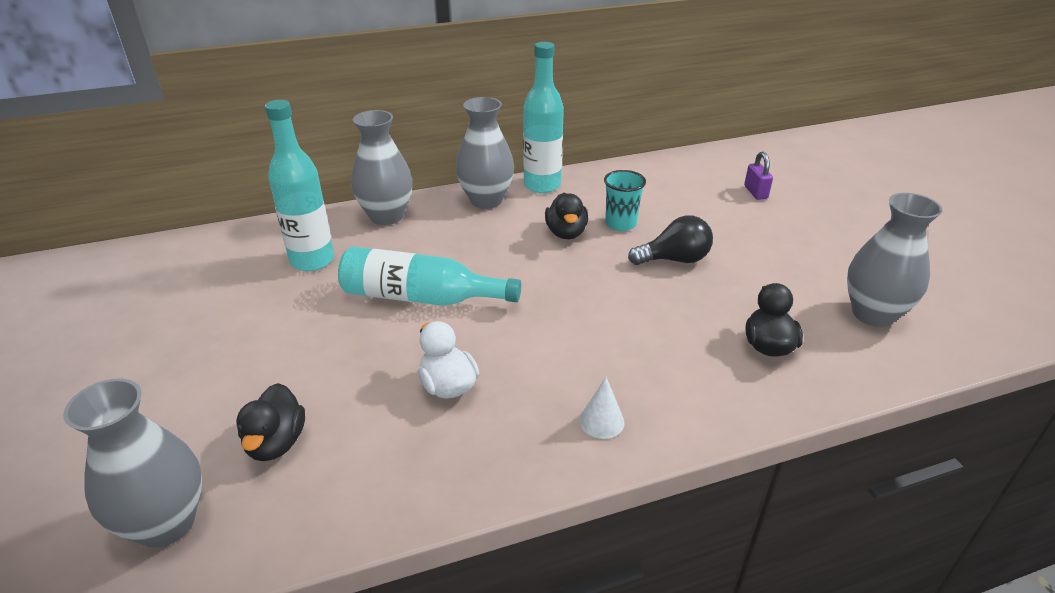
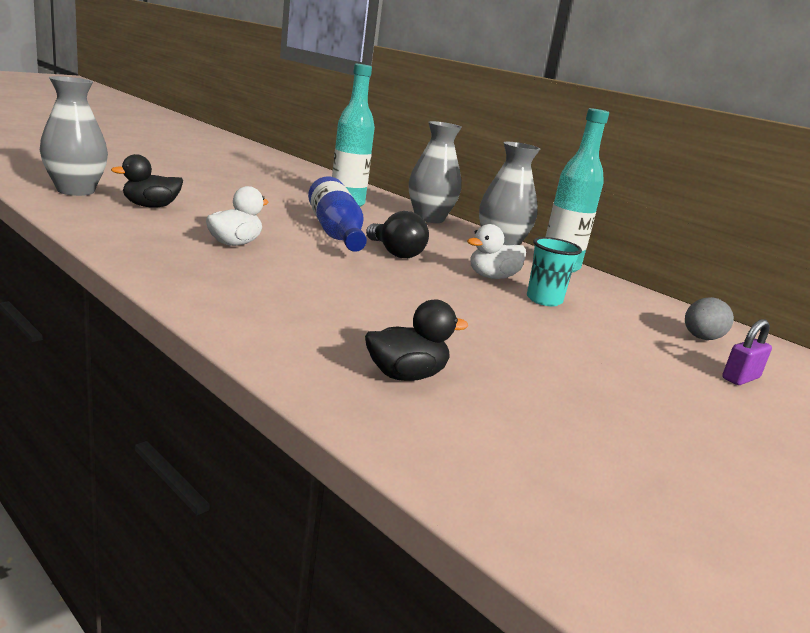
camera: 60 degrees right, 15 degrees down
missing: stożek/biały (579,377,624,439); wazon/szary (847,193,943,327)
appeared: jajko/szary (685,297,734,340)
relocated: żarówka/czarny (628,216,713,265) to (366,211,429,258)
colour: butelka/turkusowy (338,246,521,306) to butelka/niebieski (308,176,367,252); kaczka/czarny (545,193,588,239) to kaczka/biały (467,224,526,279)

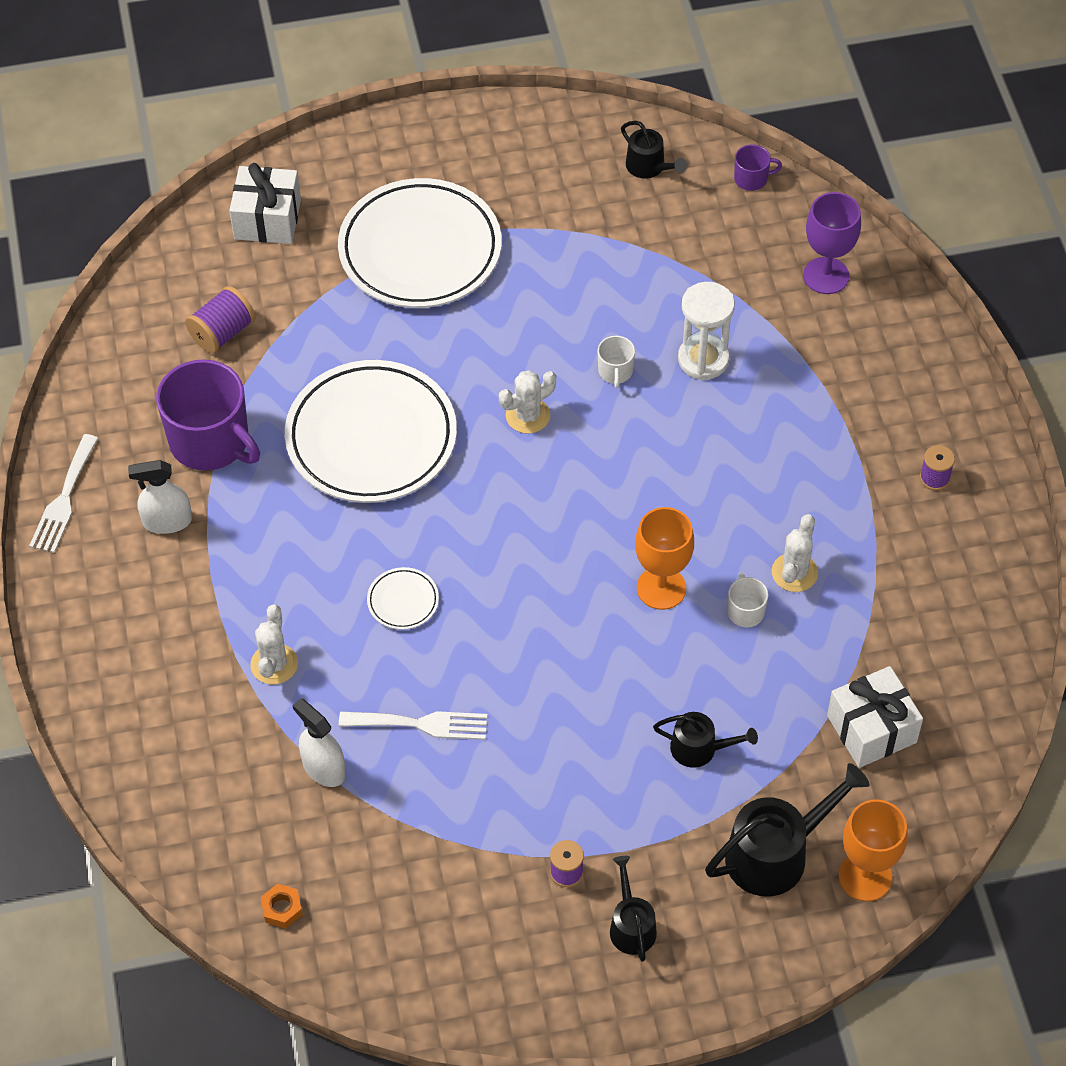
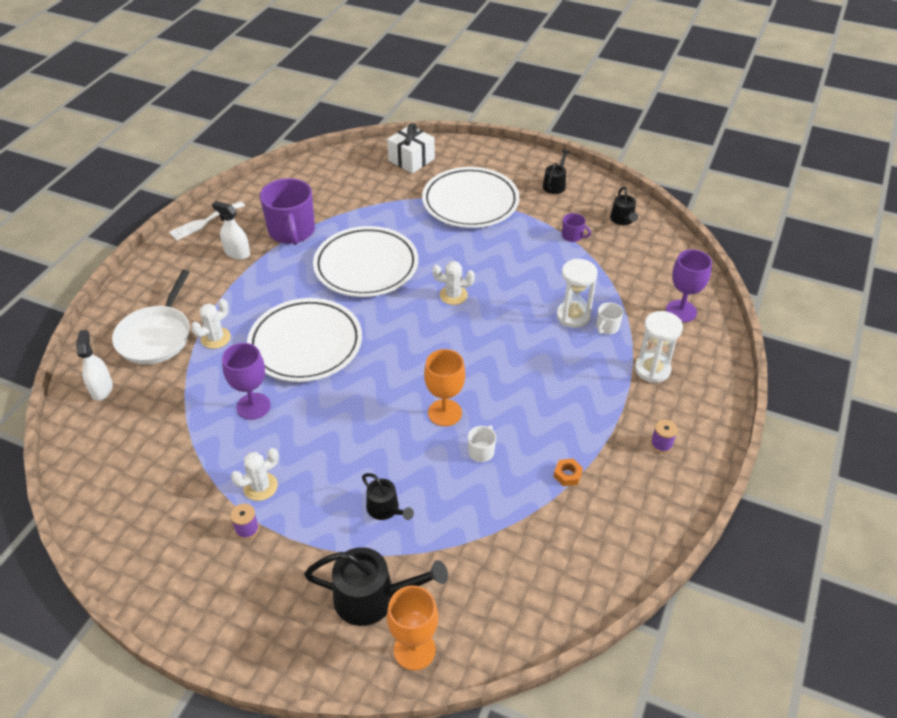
camera: 35 degrees right, 10 degrees down
missing: szpulka/fioletowy (185,286,256,354); prezent/biały (827,666,923,768)
appeared: patelnia/biały (112,270,190,364); klepsydra/biały (635,311,683,383)
relocated: nakrętka/pomarańczowy (261,884,303,928) to (554,459,583,486); spryskiwacz/biały (292,698,346,787) to (76,330,113,401); kubek/biały (598,336,635,389) to (596,302,623,334); konewka/czarny (610,856,657,962) to (543,149,570,194); kubek/fioletowy (734,145,782,191) to (562,213,591,242); kaktus/biały (772,514,818,592) to (231,448,279,501)
exchanged: widelec/biały (339,711,487,740) to kielich/fioletowy (222,343,271,420)
size: talerz/biały (367,567,439,630) = (247,298,362,382) x2.48

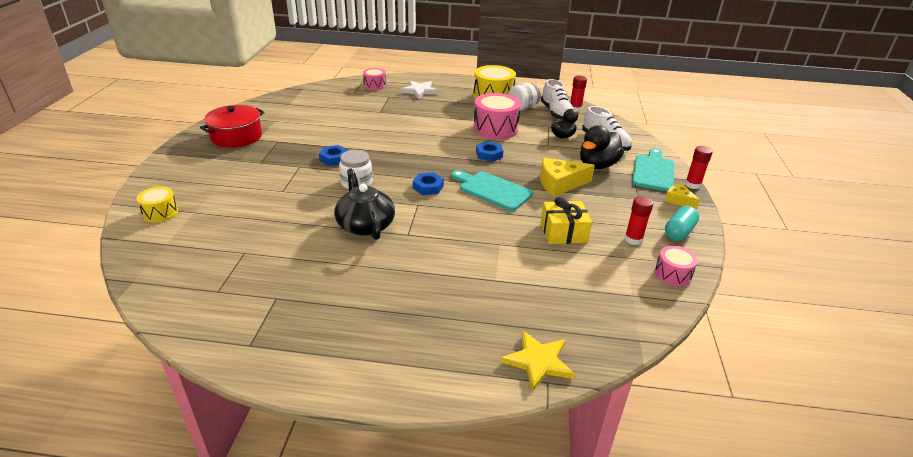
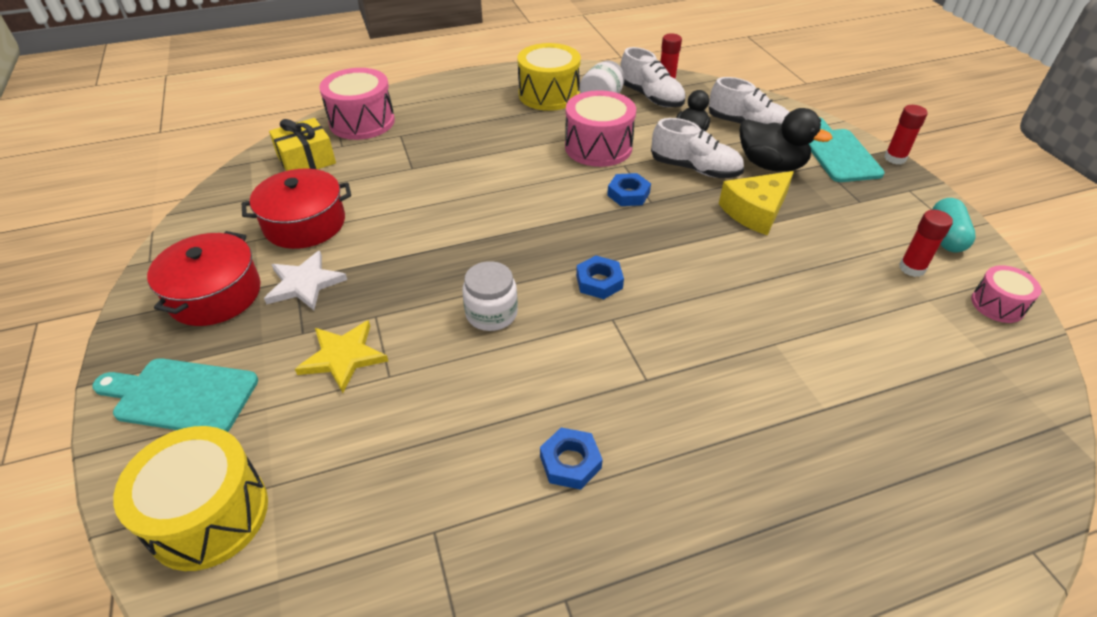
camera: 25 degrees left, 10 degrees up
missing: imbryk/czarny (334,168,395,240); ser/żółty (664,183,700,210)
appeared: garnek/czerwony (242,169,351,249); but/biały (651,118,744,178)
relocated: nakrętka/niebieski (319,145,348,166) to (540,427,603,490); gwiazda/biały (400,81,438,99) to (264,251,347,310); deska do krojenia/turkusowy (451,170,533,211) to (92,358,258,432); gwiazda/żółty (501,330,575,391) to (295,320,388,393); prezent/żółty (541,197,592,244) to (269,118,336,171)
spun: kaczka/czarny (580,125,624,169) = (740,108,832,172) 75 degrees counterclockwise
size: bęben/żółty (137,186,178,223) = (113,426,268,571) x1.79; bęben/różowy (363,68,386,90) = (319,68,395,140) x1.79

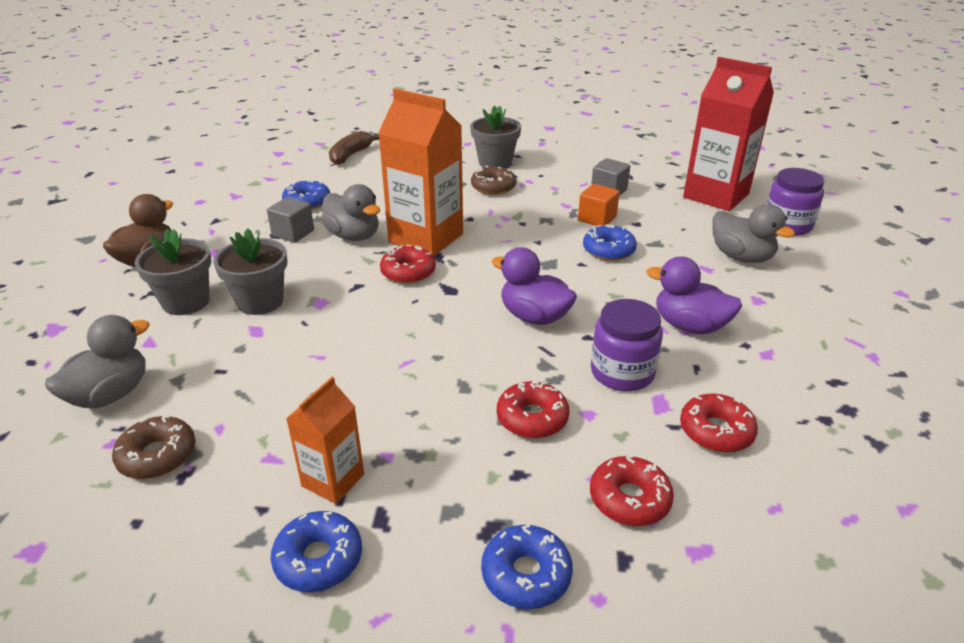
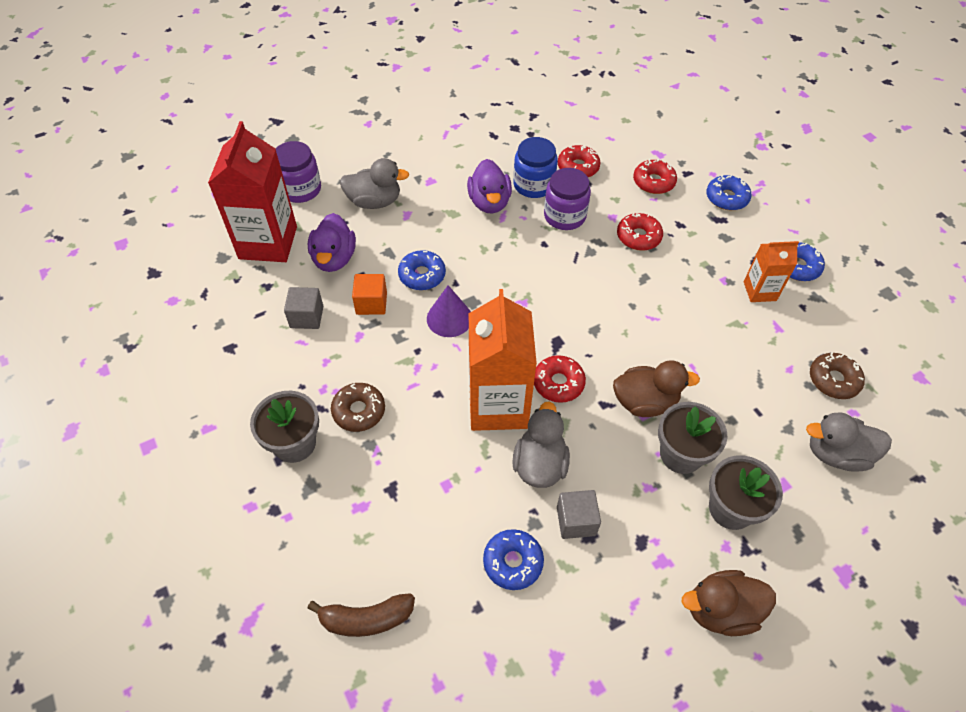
camera: 125 degrees left, 20 degrees up
appeared: stożek/fioletowy (427,285,471,337); słoik/niebieski (513,137,558,198); kaczka/brązowy (613,360,700,417)
relocated: kaczka/fioletowy (492,247,577,325) to (308,213,356,272)
spun: kaczka/szary (712,204,795,263) = (340,158,409,209) 75 degrees clockwise

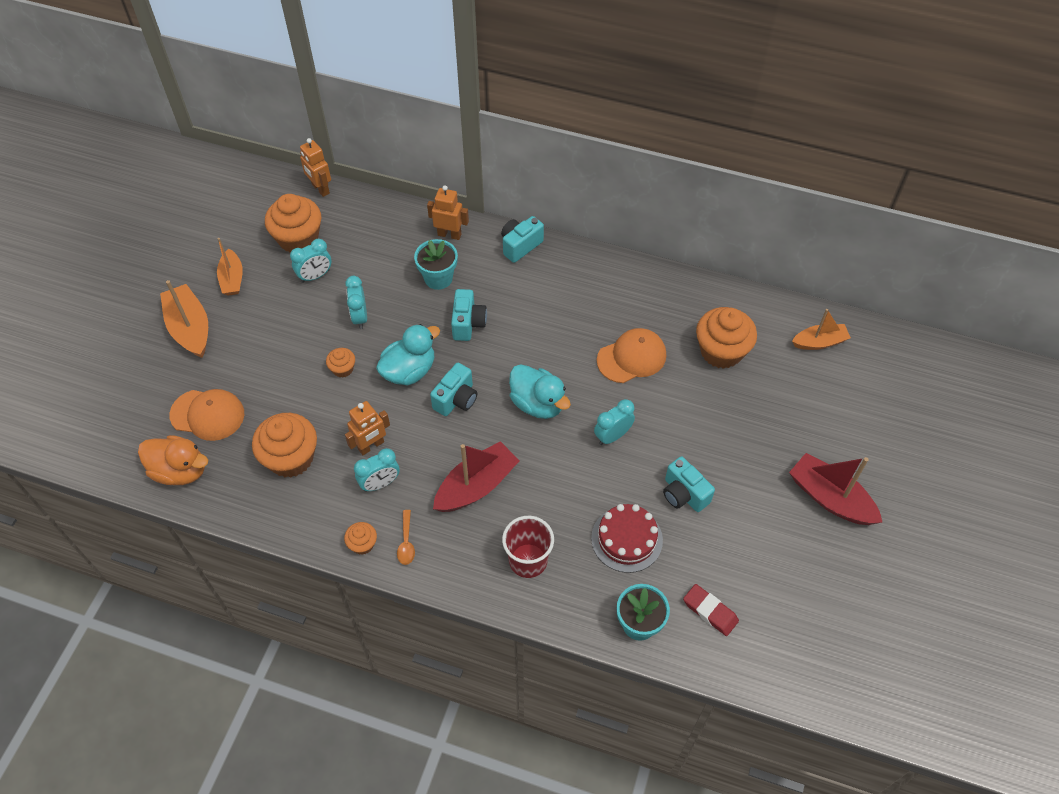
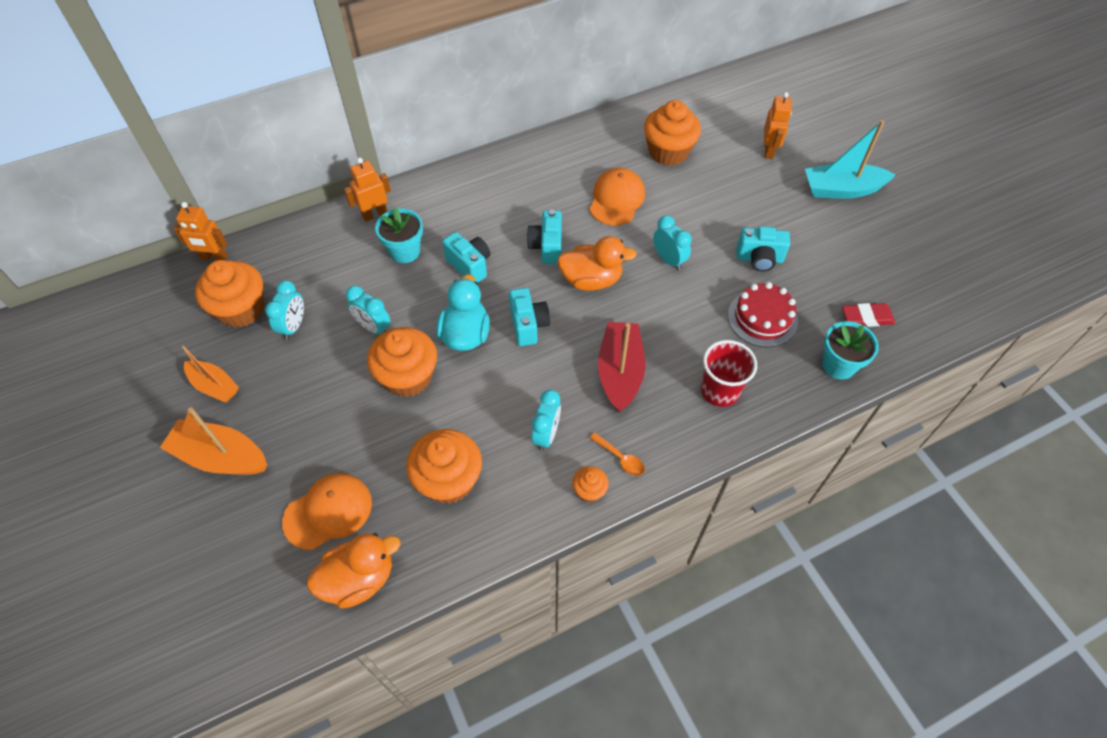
camera: 45 degrees left, 0 degrees up
missing: łódka/pomarańczowy (792,309,851,350)
relocated: robot/pomarańczowy (345,401,390,455) to (764,92,792,159); aparat fotograficzny/turkusowy (501,216,544,263) to (527,210,562,264)
colour: kaczka/turkusowy (509,364,571,419) to kaczka/pomarańczowy (557,236,637,291); łódka/czerwony (789,453,883,525) to łódka/turkusowy (805,120,895,199)
spun: budzik/turkusowy (594,399,635,445) = (653,215,692,270) 135 degrees clockwise
size: muffinka/pomarańczowy (326,348,355,378) = (367,327,437,397) x2.05

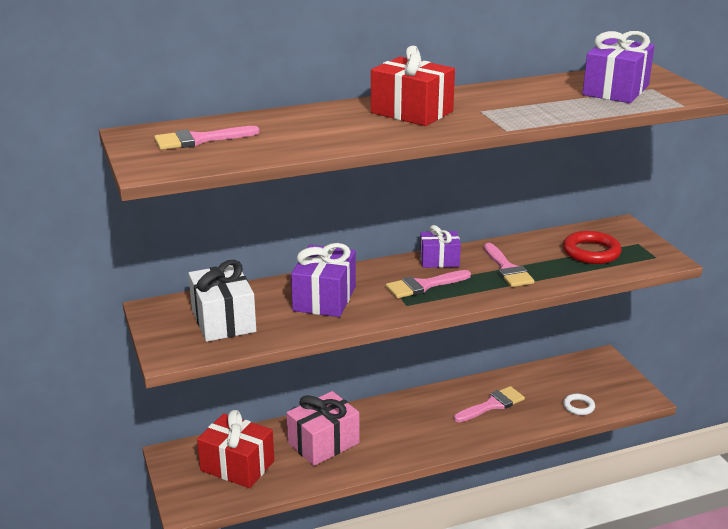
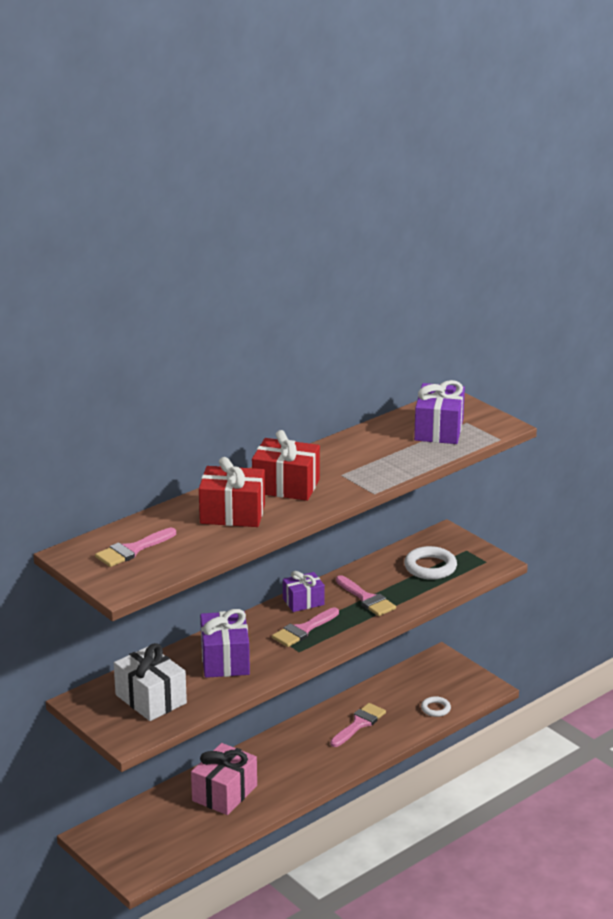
camera: 20 degrees left, 0 degrees up
relocated: prezent/czerwony (197,410,274,488) to (199,457,265,527)
colour: pierścień/czerwony (563,231,622,264) to pierścień/biały (404,546,457,580)

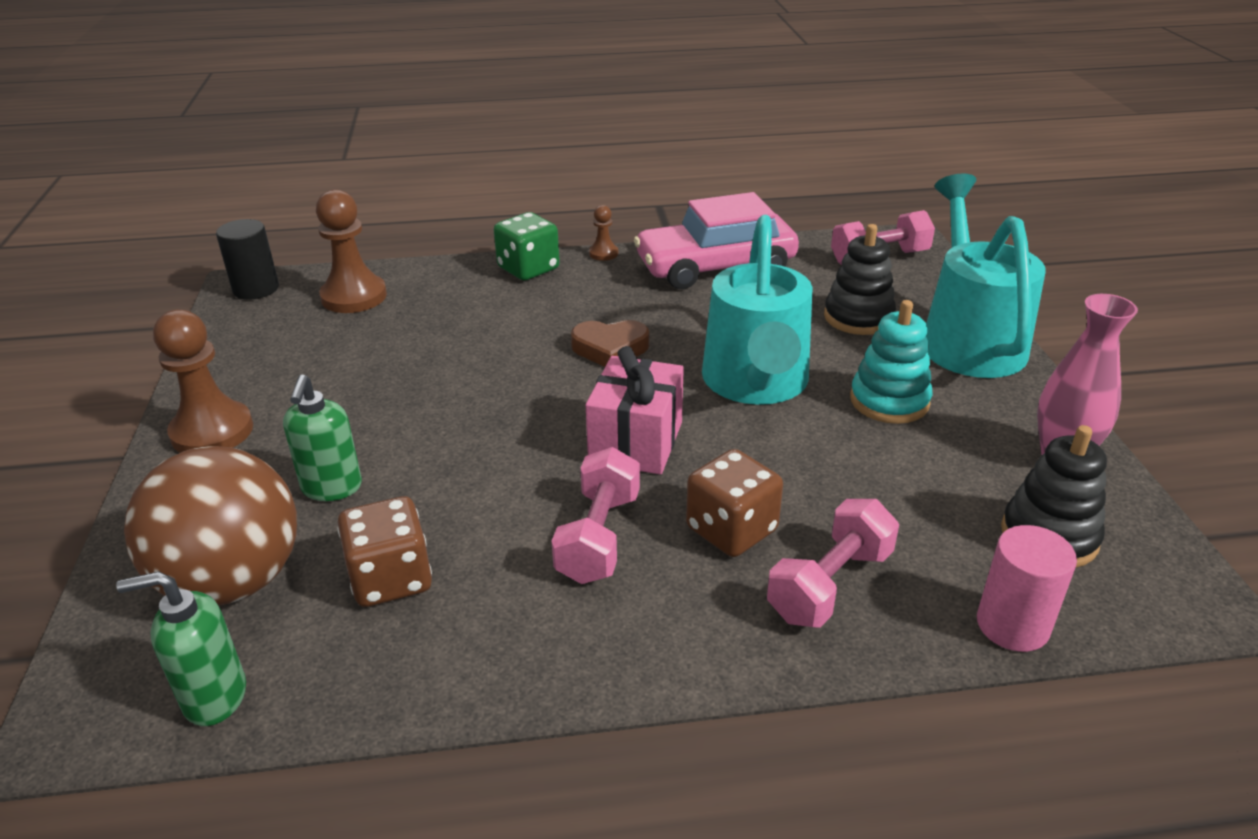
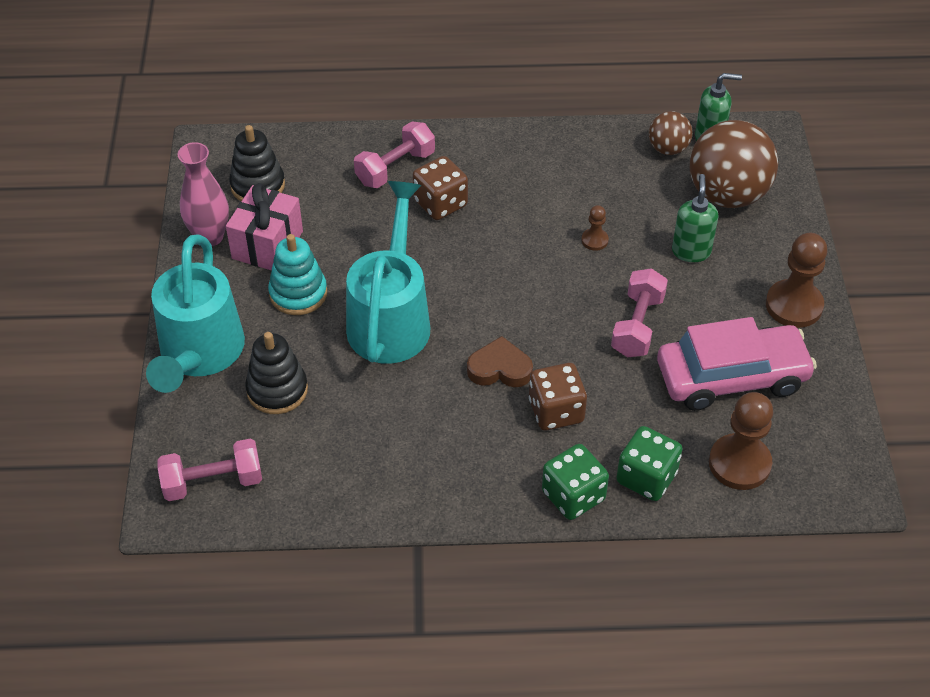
camera: 175 degrees left, 15 degrees up
missing: walec/czarny (216,219,279,300); walec/różowy (977,525,1077,652)
appeared: kostka do gry/zielony (616,426,682,501); piłka/brązowy (649,111,693,155)
relocated: kostka do gry/brązowy (338,496,432,607) to (529,363,587,430); hantel/różowy (551,447,640,584) to (611,268,668,357); prezent/różowy (586,346,684,474) to (226,183,303,271); pionek/brązowy (589,205,618,261) to (581,205,609,251); samochód/różowy (634,192,799,289) to (657,317,817,411)

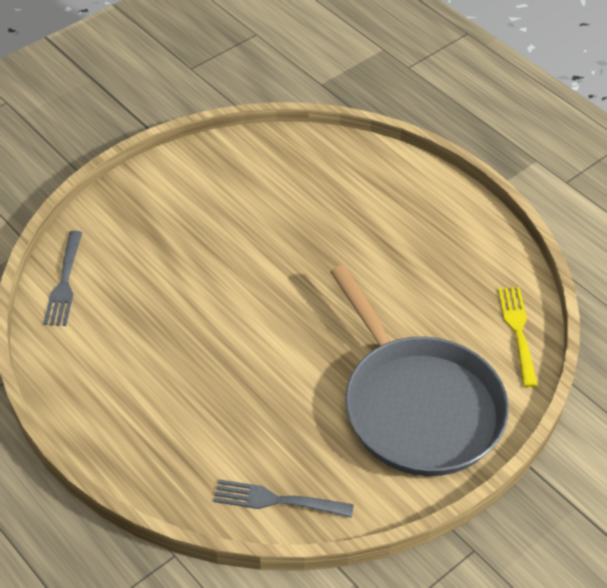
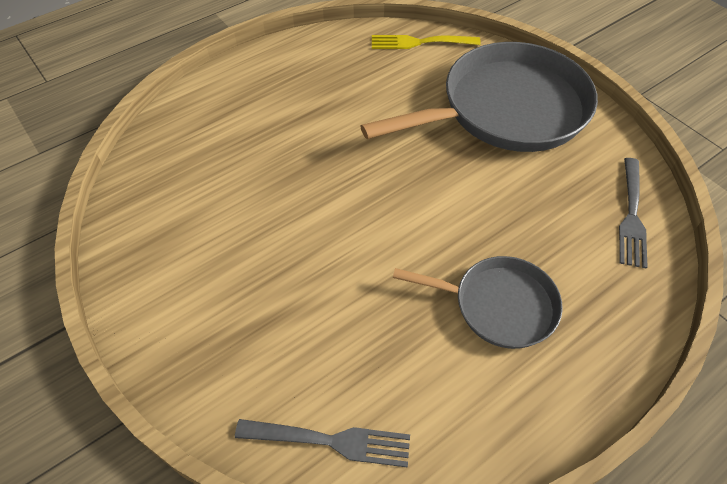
camera: 85 degrees left, 5 degrees up
appeared: patelnia/szary (393,256,563,349)

